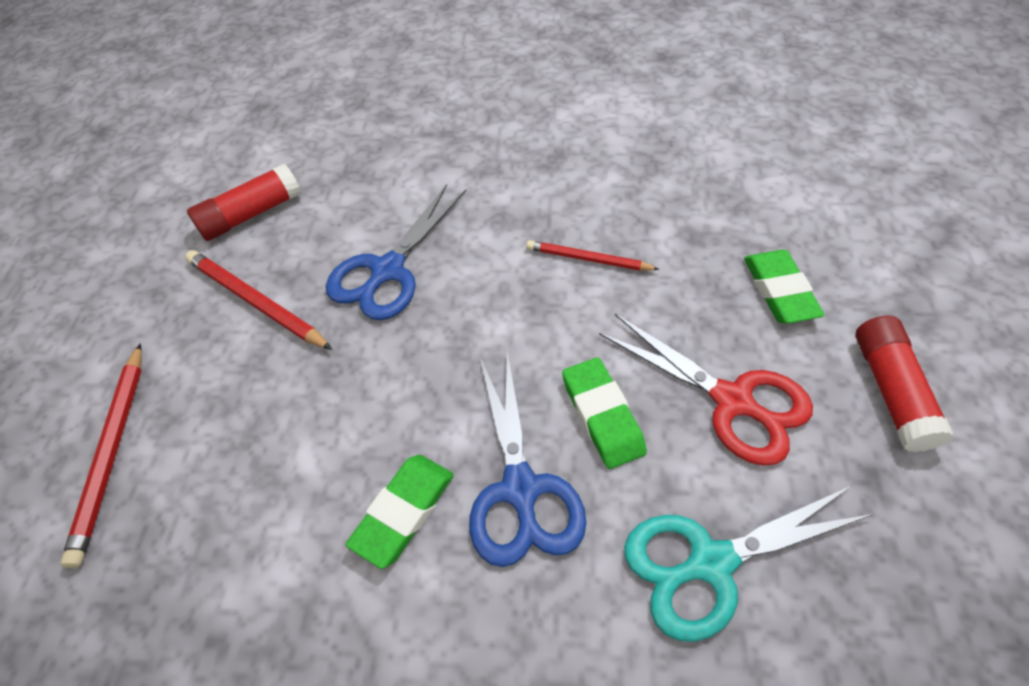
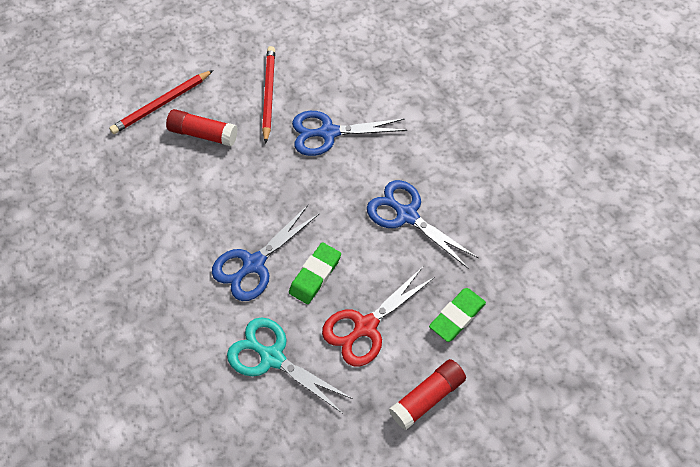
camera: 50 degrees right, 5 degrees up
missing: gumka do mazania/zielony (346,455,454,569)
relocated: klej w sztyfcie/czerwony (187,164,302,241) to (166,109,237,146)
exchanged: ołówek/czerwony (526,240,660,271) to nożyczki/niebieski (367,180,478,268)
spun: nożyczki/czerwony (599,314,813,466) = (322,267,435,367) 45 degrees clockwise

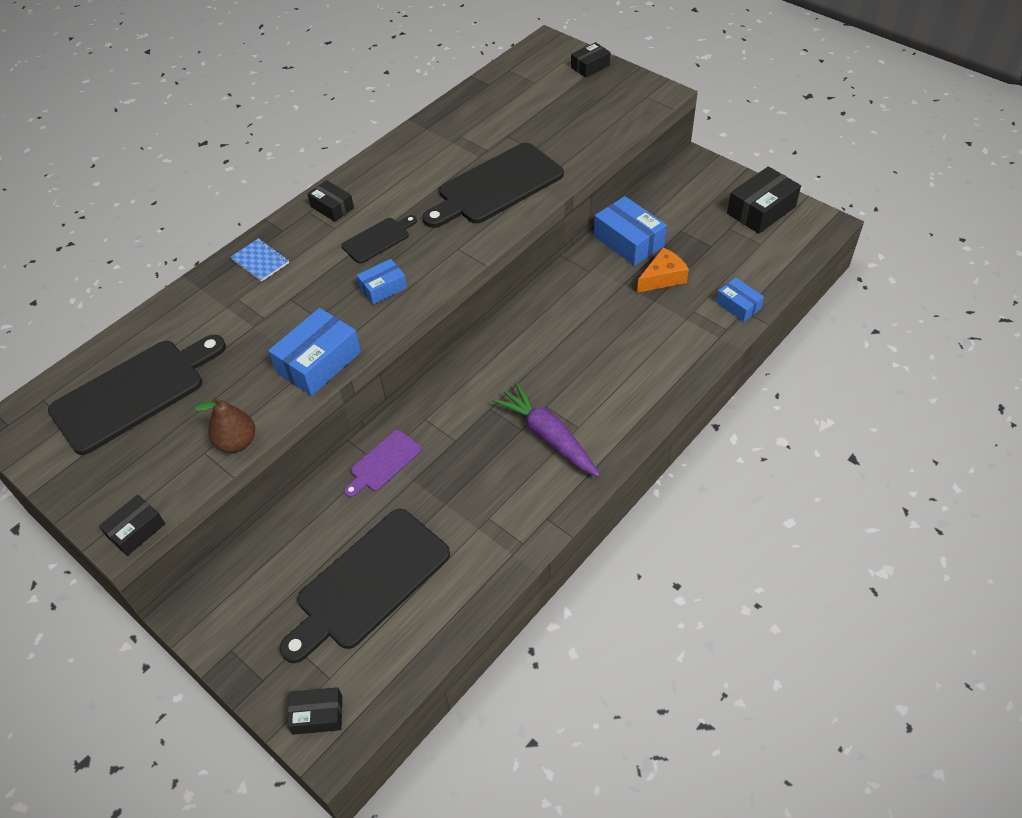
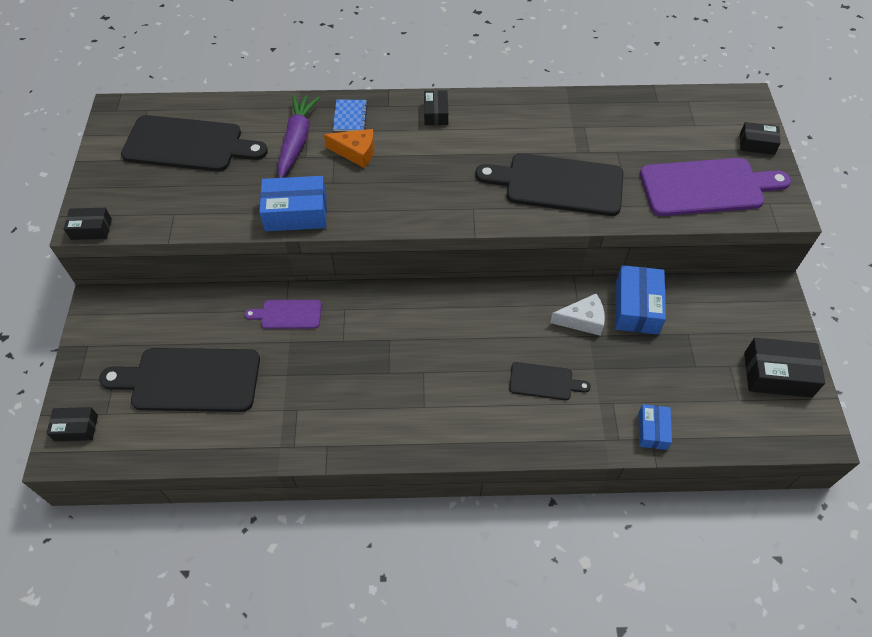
camera: 45 degrees right, 5 degrees up
missing: gruszka/brązowy (195,396,255,453); pudełko/niebieski (357,259,407,305)
appeared: ser/biały (550,294,605,336); deska do krojenia/fioletowy (640,158,791,216)
relocated: deska do krojenia/czarny (341,215,417,263) to (509,362,591,400); marchewka/fioletowy (492,382,600,477) to (277,94,320,178); ser/pomarańczowy (637,247,689,293) to (324,129,374,168)
spun: pudełko/czarny (287,687,342,735) = (46,407,98,441) 45 degrees counterclockwise

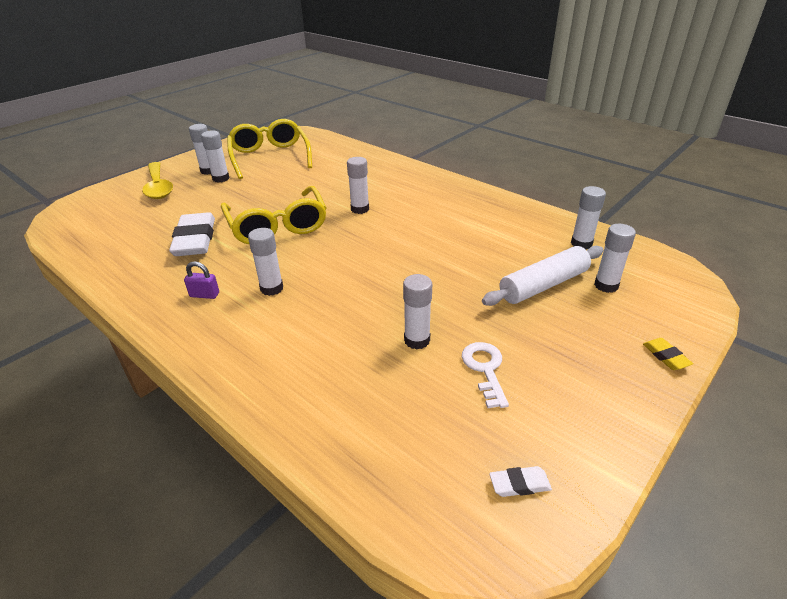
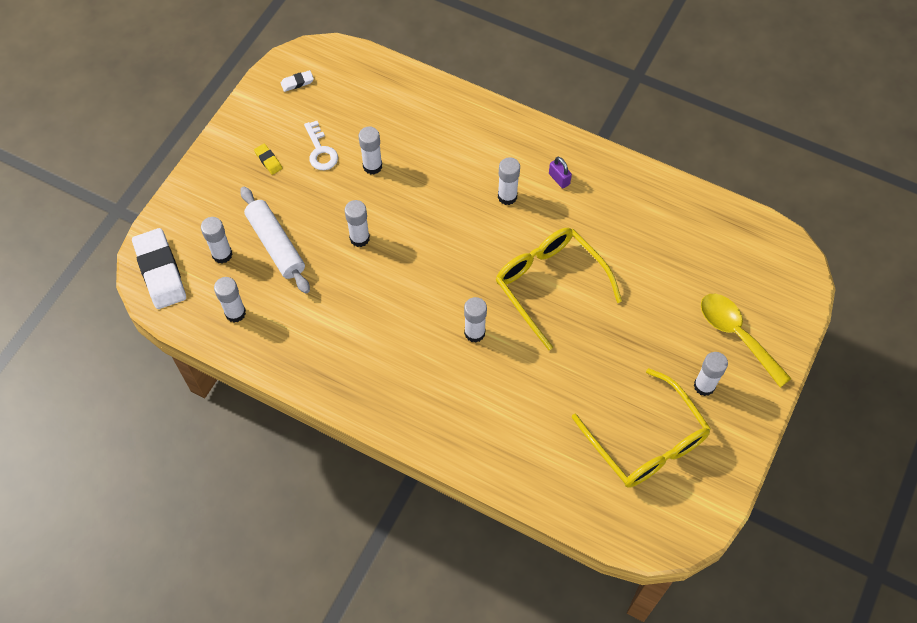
camera: 165 degrees right, 25 degrees up
relocated: gumka do mazania/biały (169,212,215,256) to (132,228,186,309); klej w sztyfcie/biały (201,130,230,183) to (345,200,370,247); gumka do mazania/żółty (643,338,693,370) to (254,144,283,175)
spun: kłódka/fioletowy (184,261,219,299) = (549,157,572,188) 60 degrees clockwise; wałek do ciasta/biały (482,246,603,306) = (240,187,310,293) 75 degrees counterclockwise

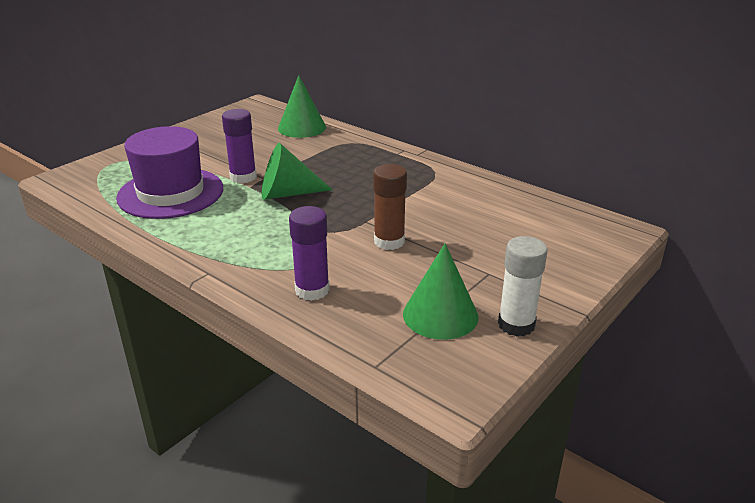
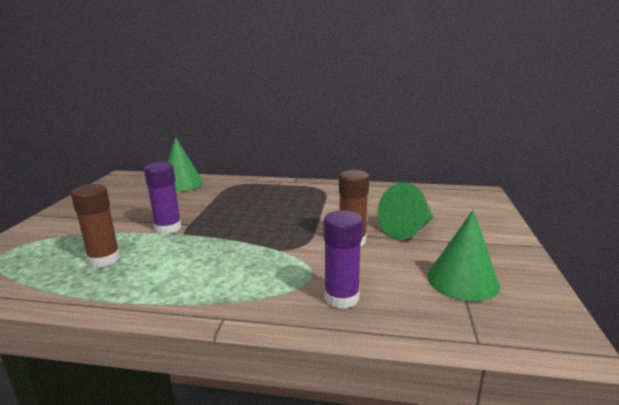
camera: 30 degrees left, 10 degrees down
missing: klej w sztyfcie/biały (498,236,548,336)
relocated: stożek/zielony (262,143,333,200) to (377,182,434,240)
exchanged: kapelusz/fioletowy (116,126,223,219) to klej w sztyfcie/brązowy (71,184,120,267)

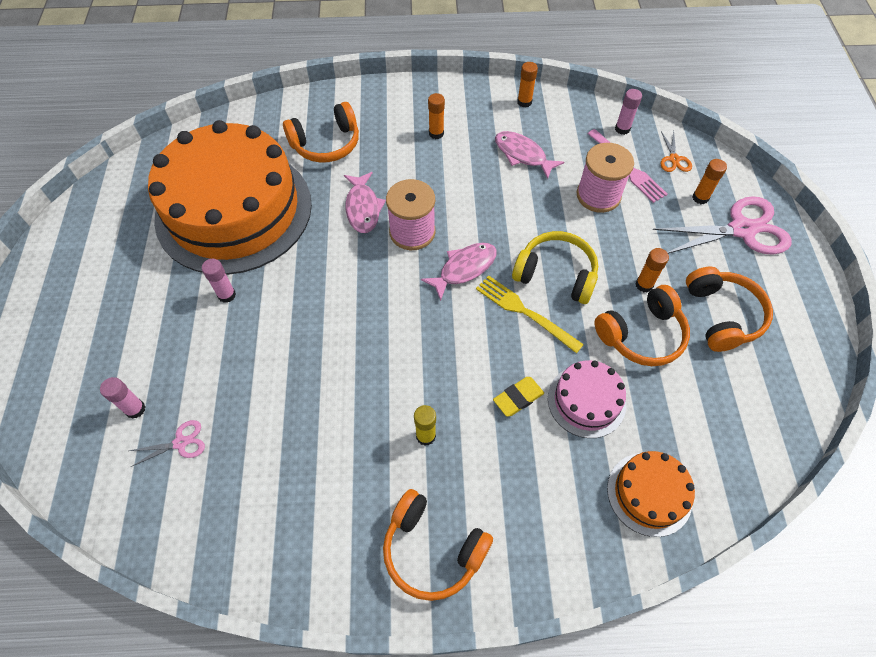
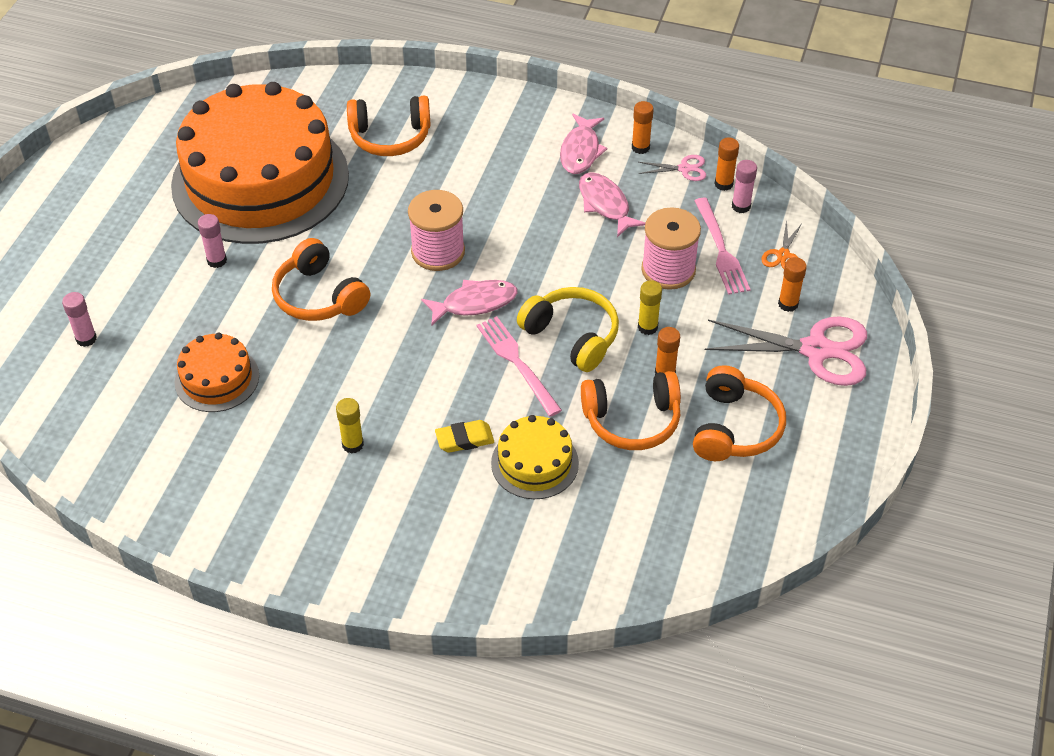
camera: 20 degrees right, 10 degrees down
appeared: klej w sztyfcie/żółty (638,280,662,335)
relocated: nożyczki/różowy (129,420,205,467) to (639,155,706,181); ryba/różowy (344,172,386,233) to (560,114,608,174); słuchawki/pomarańczowy (383,489,493,601) to (272,238,370,321); klej w sztyfcie/pomarańczowy (428,93,445,139) to (714,137,739,191); tort/pomarańczowy (607,451,695,537) to (175,333,259,412)
colour: widelec/żółty (476,275,584,353) to widelec/różowy (477,316,562,417); tort/różowy (548,360,626,438) to tort/żółty (491,415,579,499)

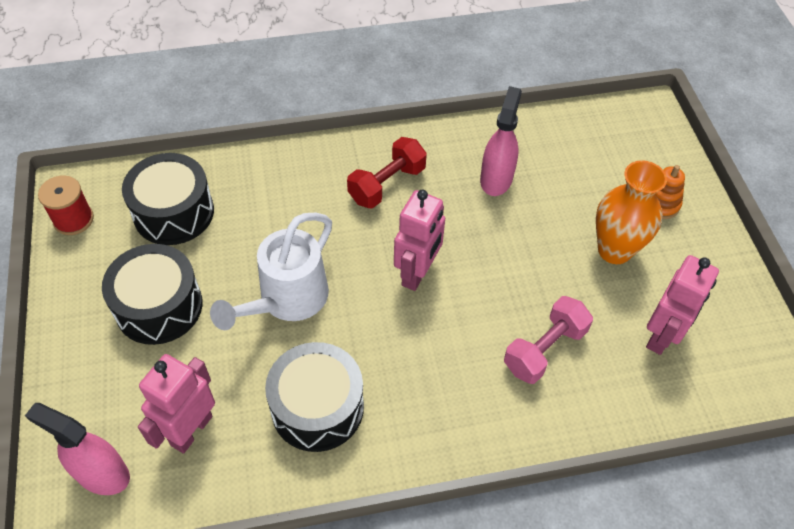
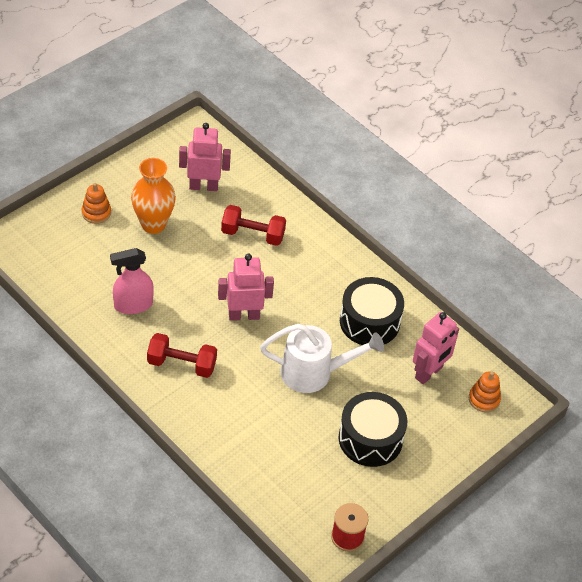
camera: 125 degrees left, 5 degrees down
missing: bęben/czarny (122,153,214,245)
exchanged: spryskiwacz/różowy (25,403,130,495) to zabawka nakładanka/pomarańczowy (469,371,501,412)
colour: hantel/różowy (504,296,593,384) to hantel/czerwony (221,205,286,246)
spun: robot/różowy (138,354,215,453) = (413,312,459,384) 45 degrees counterclockwise

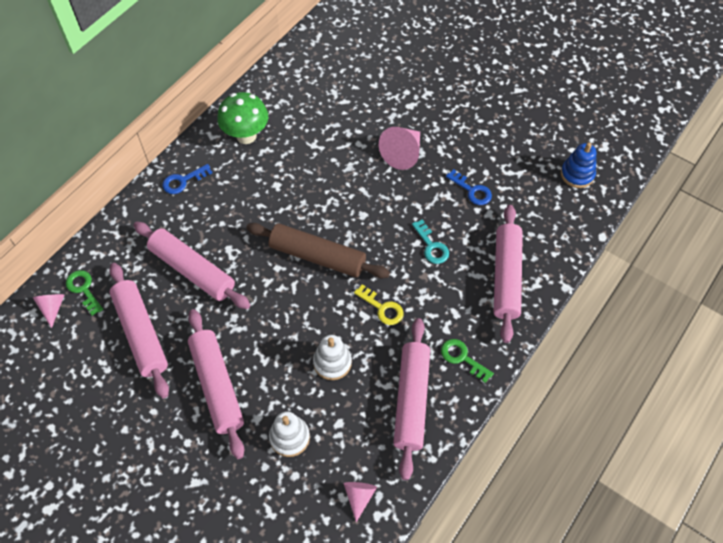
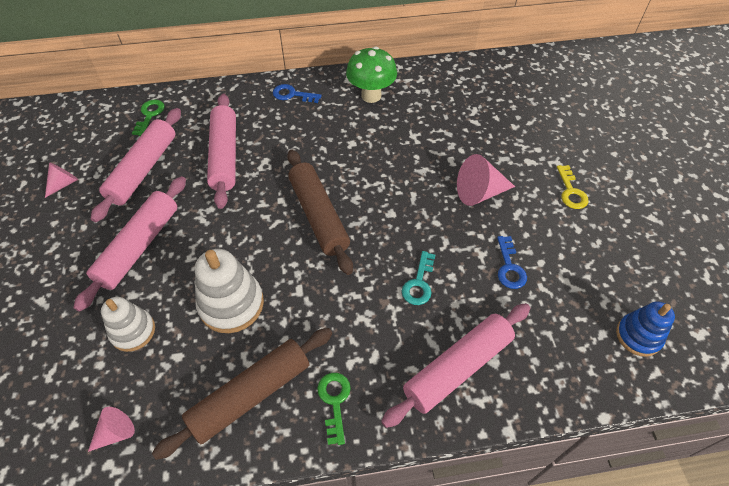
camera: 45 degrees right, 5 degrees down
relocated: stożek/różowy (33,294,64,328) to (45,162,78,198); klucz/żółty (354,284,404,325) to (557,165,588,209)
colour: wałek do ciasta/różowy (393,318,430,480) to wałek do ciasta/brązowy (152,328,332,460)
size: zabawka nakładanka/biały (313,335,352,380) = (195,249,264,333) x1.51

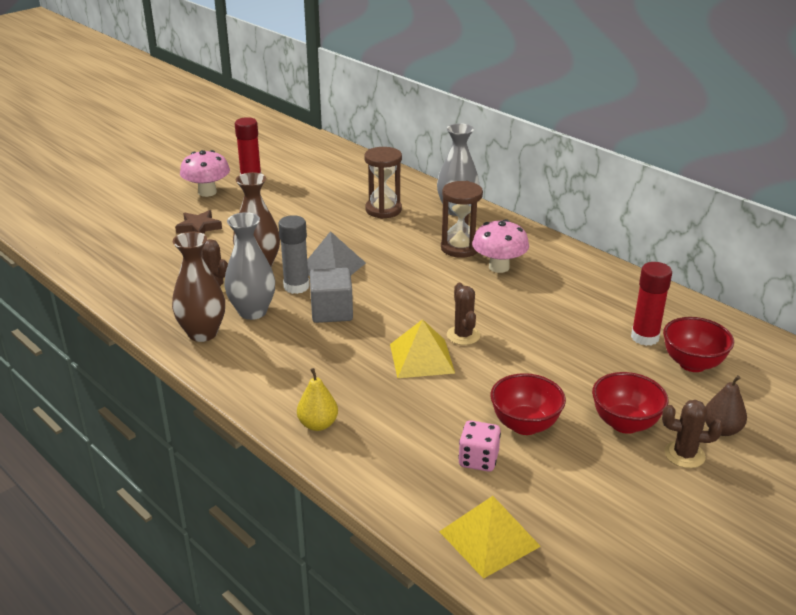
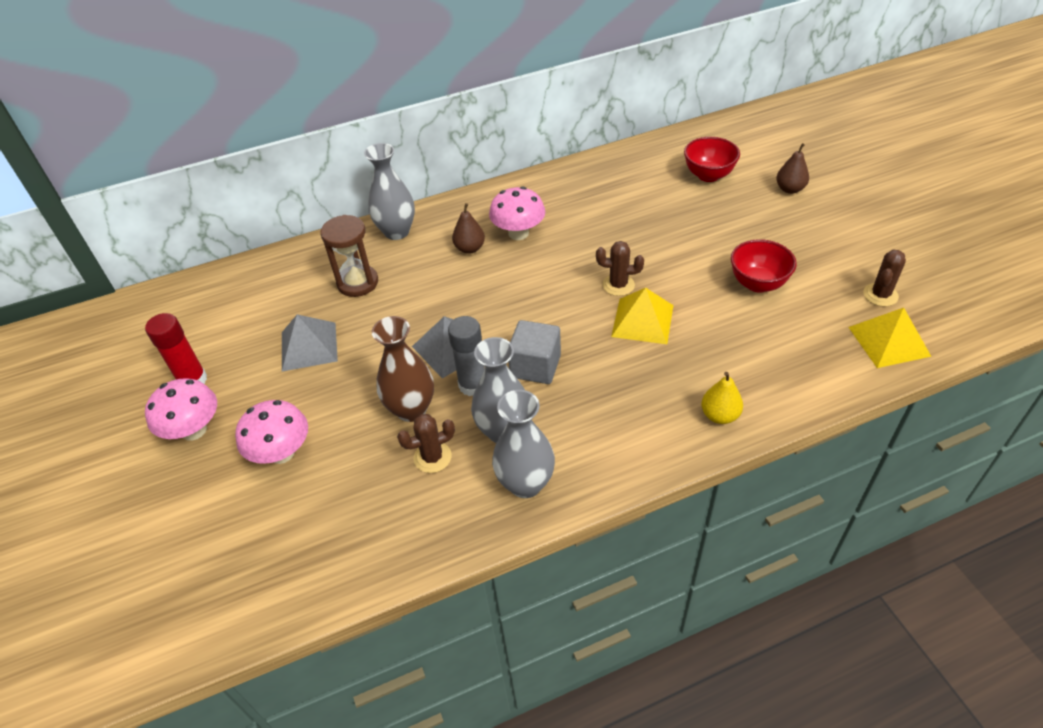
camera: 65 degrees left, 15 degrees up
missing: kostka do gry/różowy (458,420,501,472); miska/czerwony (592,372,668,434); klej w sztyfcie/czerwony (631,262,672,346)
appeared: piramida/szary (282,314,338,372)
relocated: kaktus/brązowy (662,400,723,468) to (863,250,906,307)
exchanged: gwiazda/brązowy (175,210,222,234) to grzyb/różowy (235,400,308,464); klepsydra/brązowy (441,181,483,258) to gruszka/brązowy (452,203,485,254)
colour: wazon/brązowy (172,232,225,342) to wazon/szary (492,390,555,498)

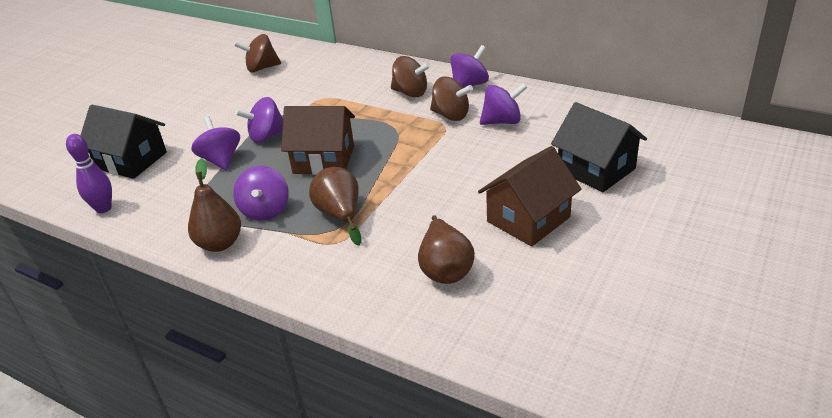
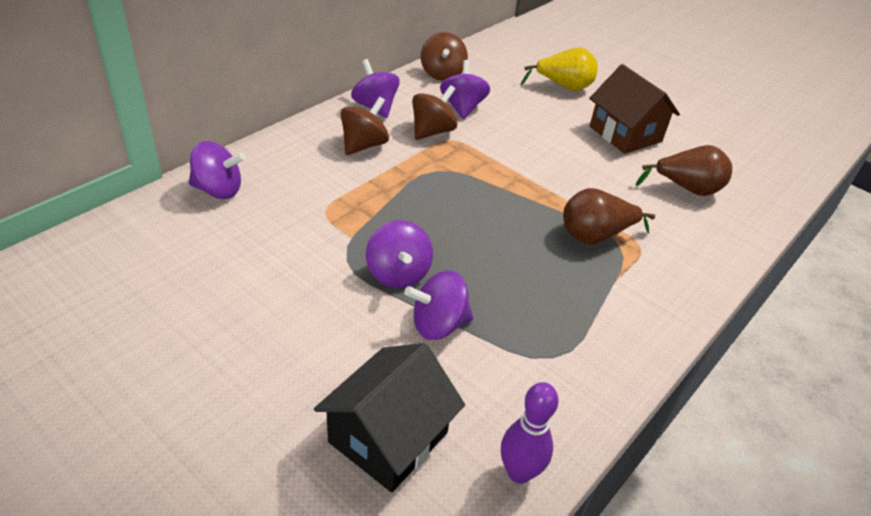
camera: 85 degrees left, 5 degrees up
missing: gruszka/brązowy (188,159,241,252); domek/brązowy (281,106,355,175)
relocated: bączek/fioletowy (233,166,289,221) to (189,141,245,199); bączek/brązowy (234,34,281,72) to (421,32,468,81)
exchanged: domek/czarny (551,102,647,192) to gruszka/żółty (521,47,598,91)

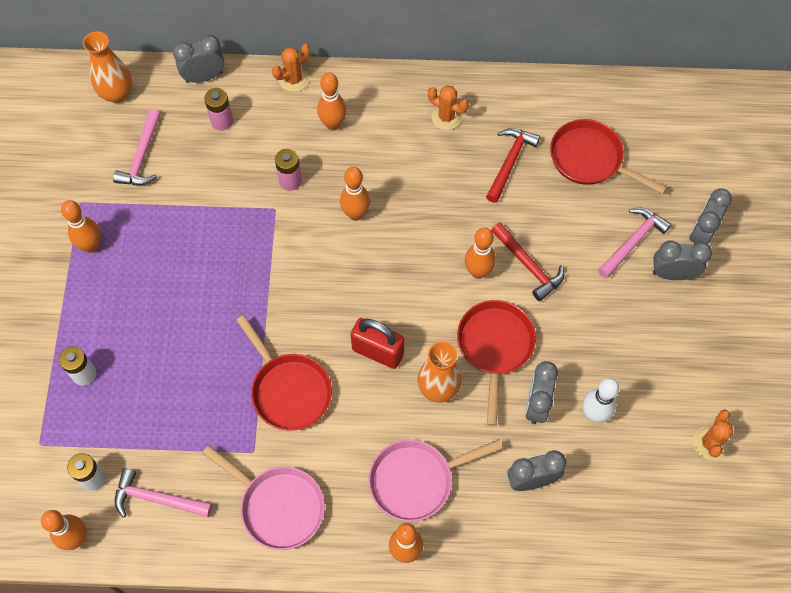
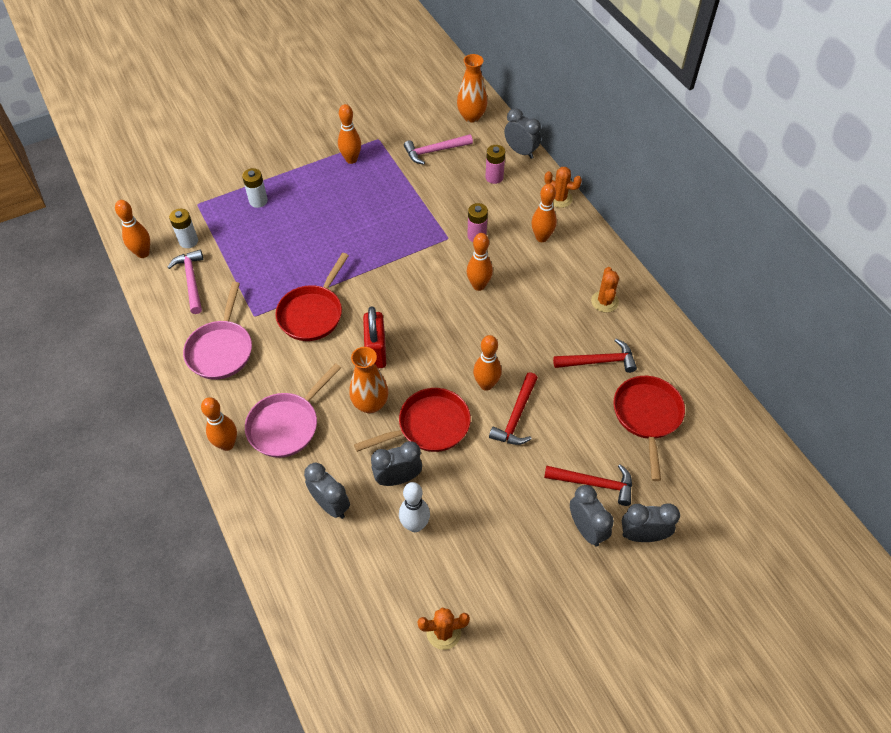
camera: 60 degrees right, 10 degrees down
colour: młotek/różowy (598,208,672,279) to młotek/czerwony (544,464,632,506)
spun: patelnia/różowy (368,439,503,522) = (245,363,341,458) 90 degrees counterclockwise

